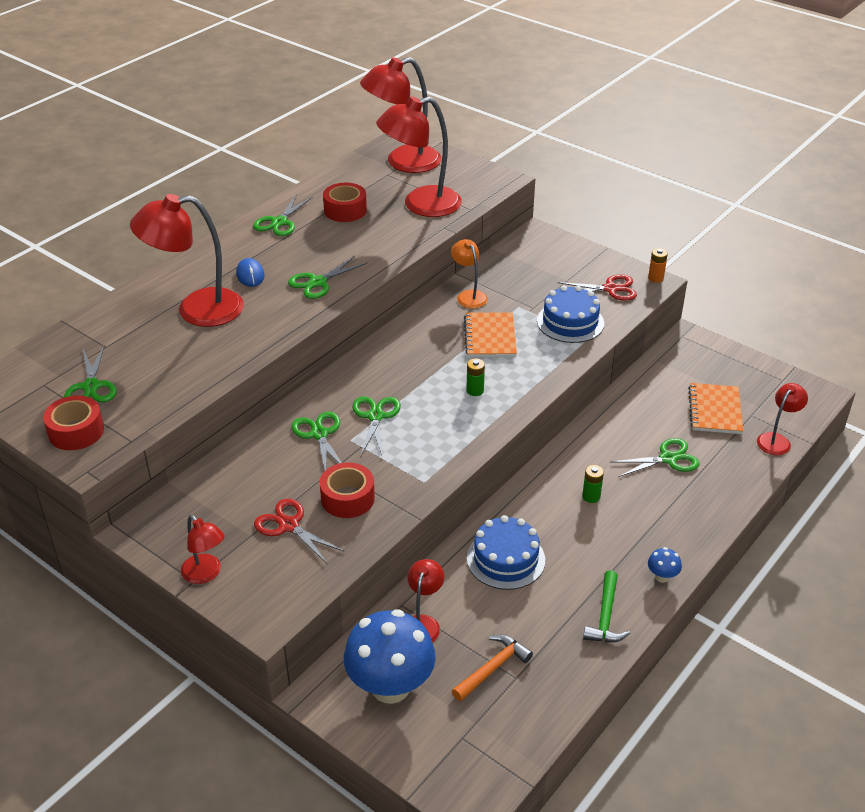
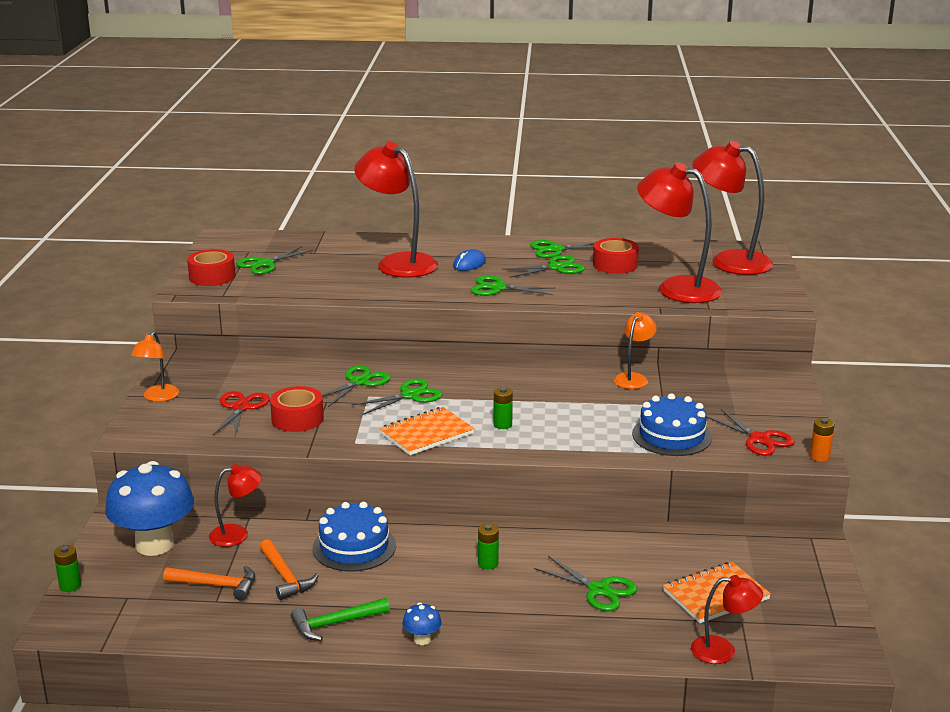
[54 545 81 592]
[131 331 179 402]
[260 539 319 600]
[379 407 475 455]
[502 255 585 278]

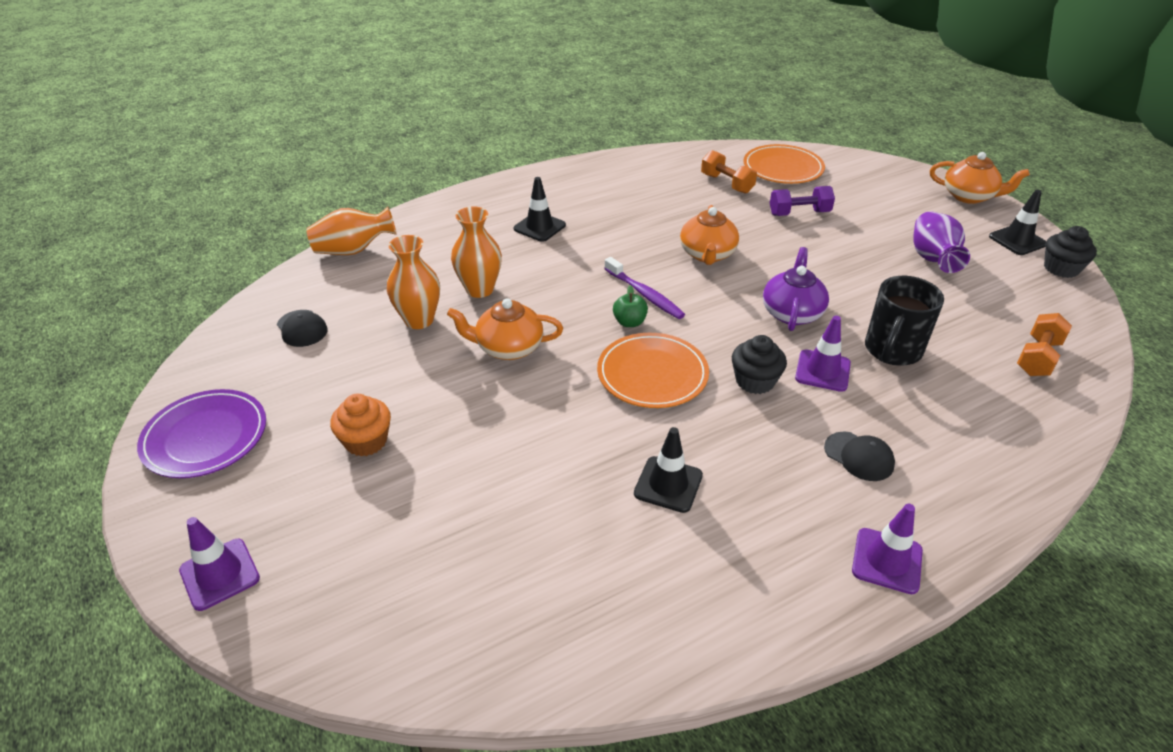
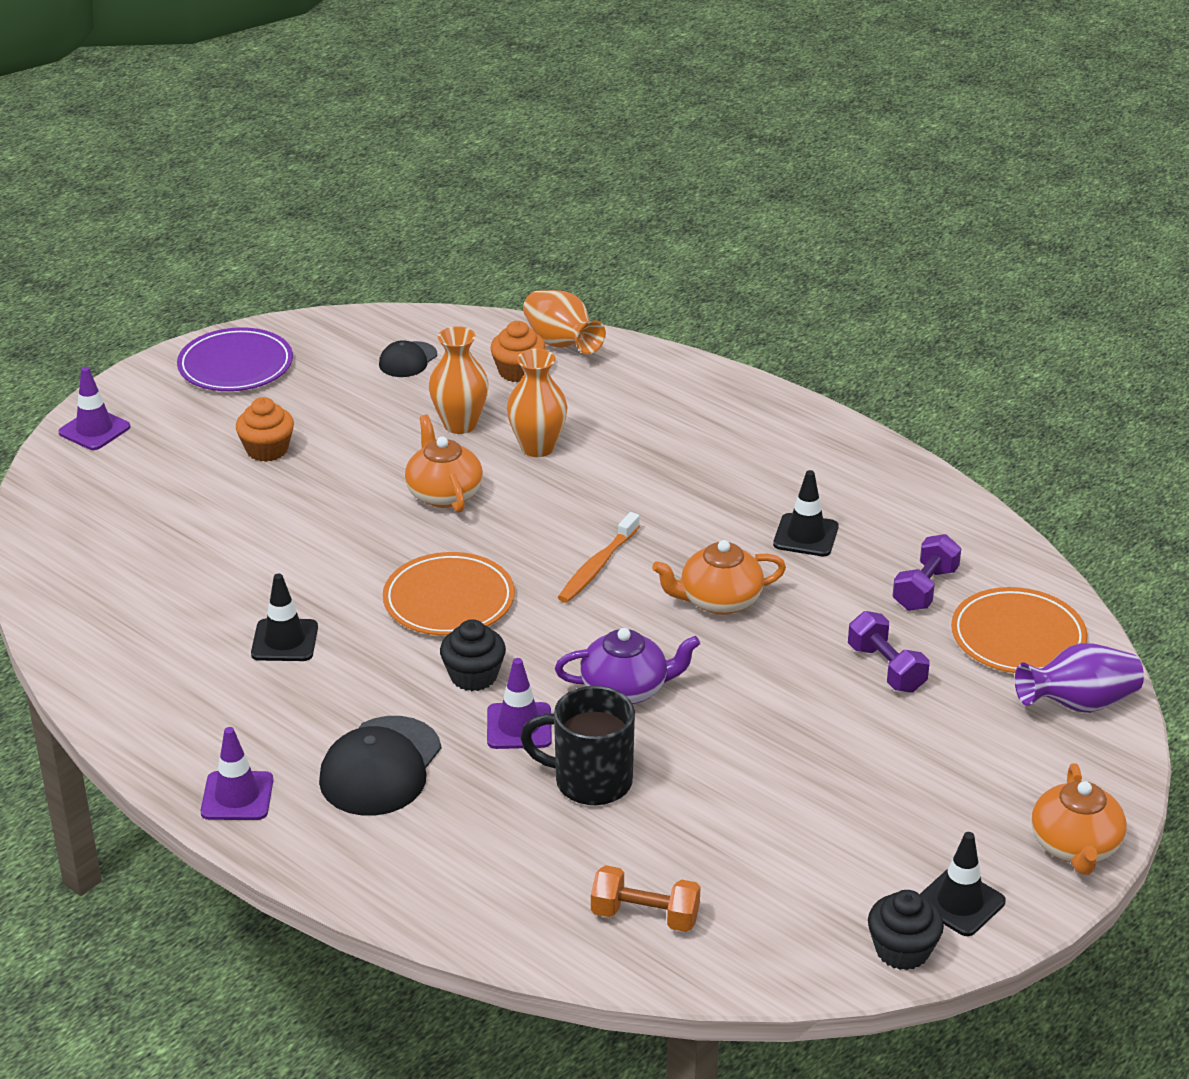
[319 716 441 816]
[490 321 546 383]
[558 512 640 603]
[773 470 839 556]
[892 534 961 611]
[1015 643 1144 713]
[613 285 648 327] (first image)

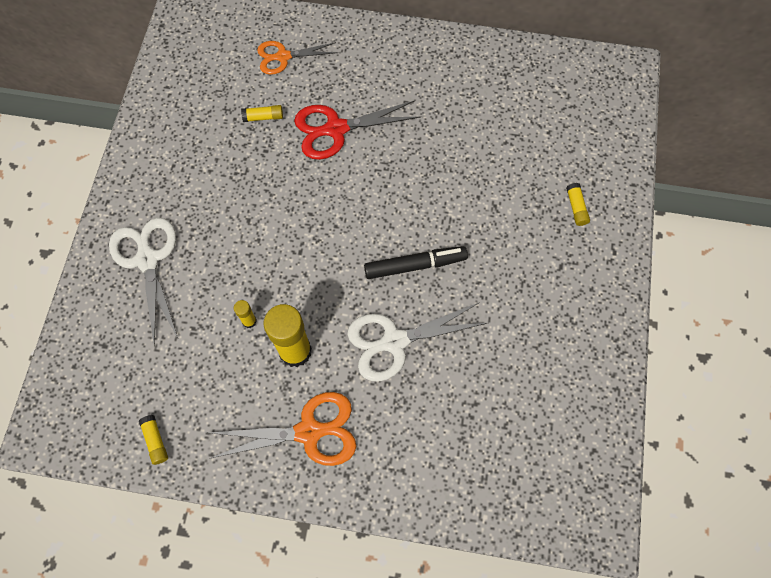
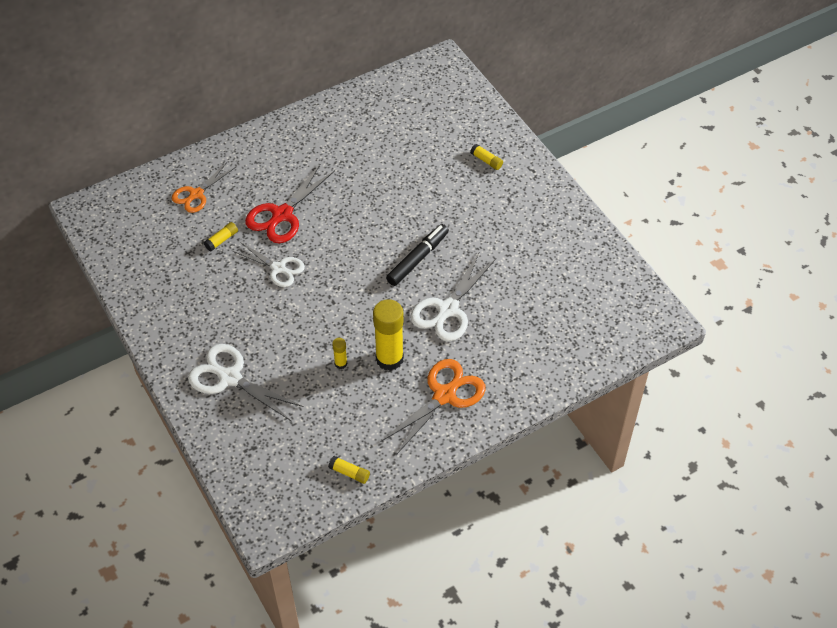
[233 242 305 287]

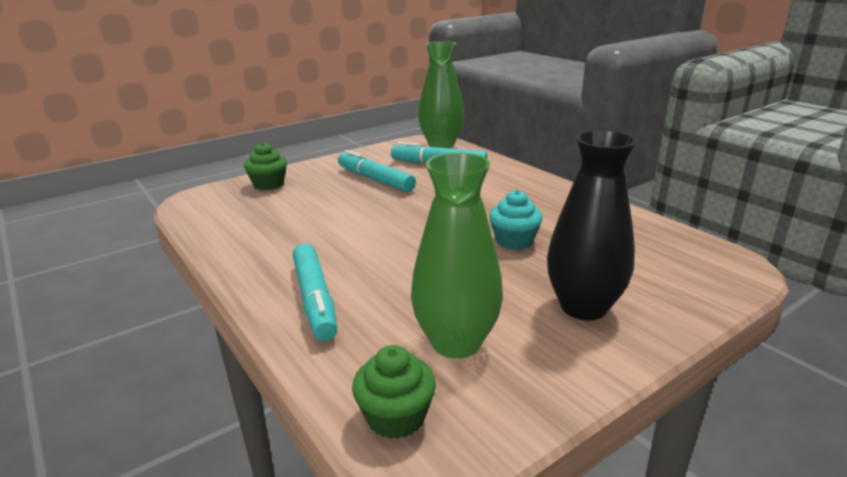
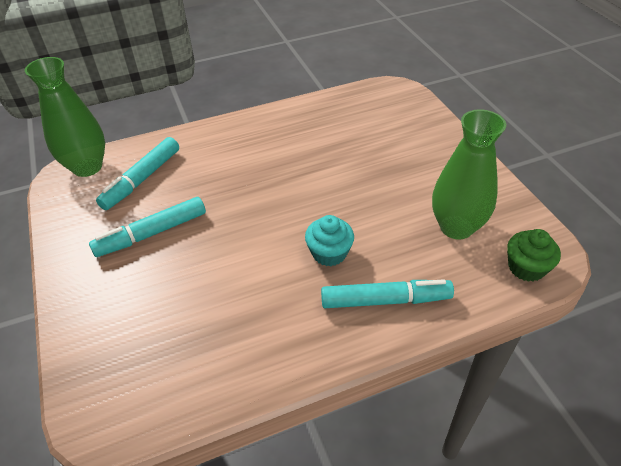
[305 215 354 266]
[244 142 287 190] (first image)
[547 130 637 320] (first image)

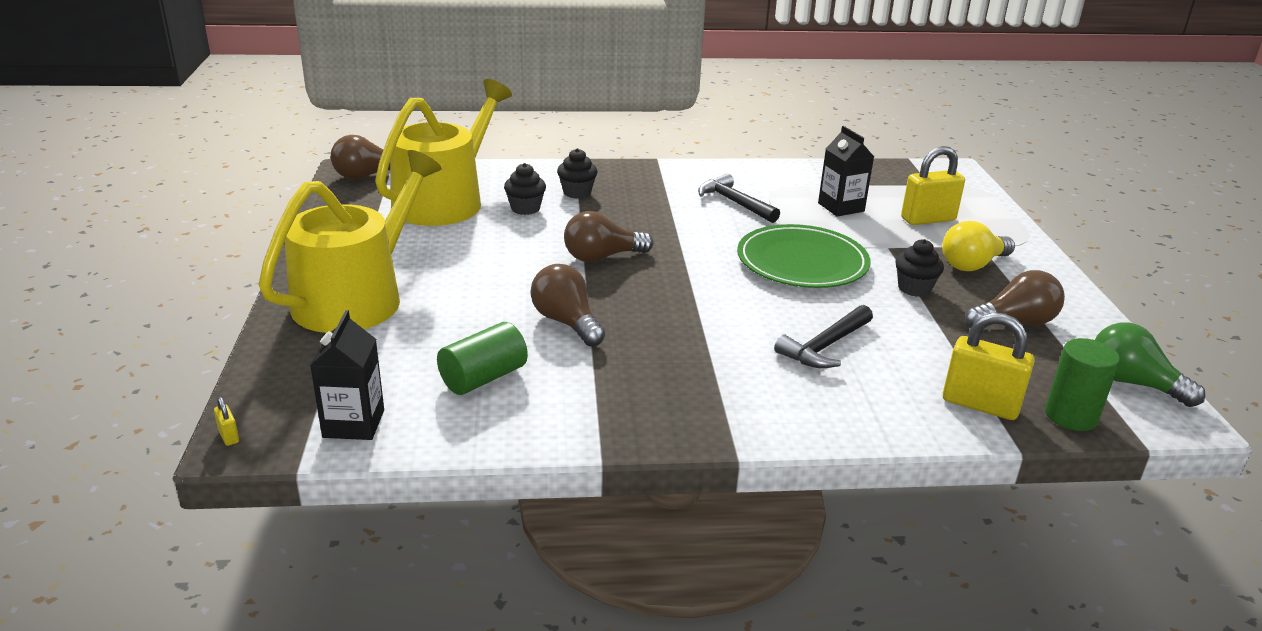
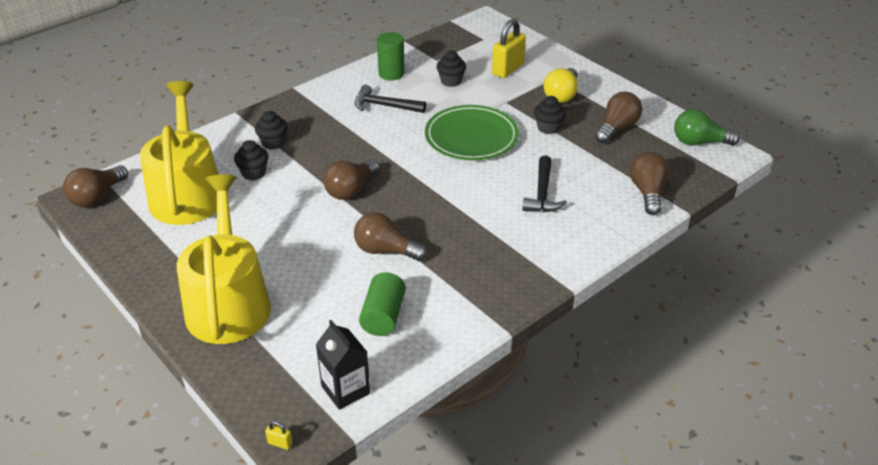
[377 32 405 80]
[436 51 466 87]
[630 152 669 215]

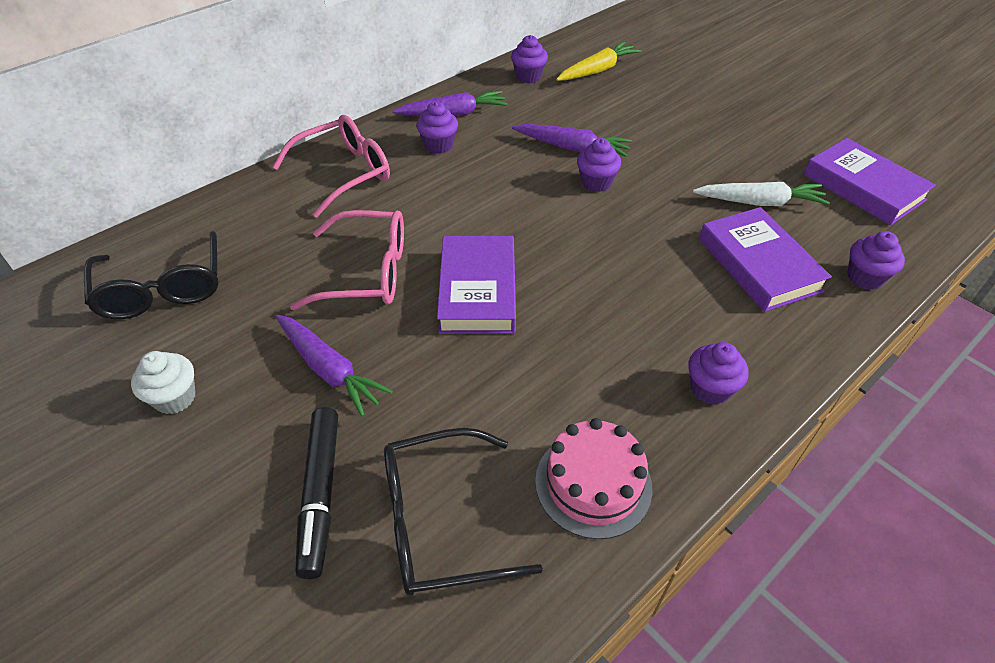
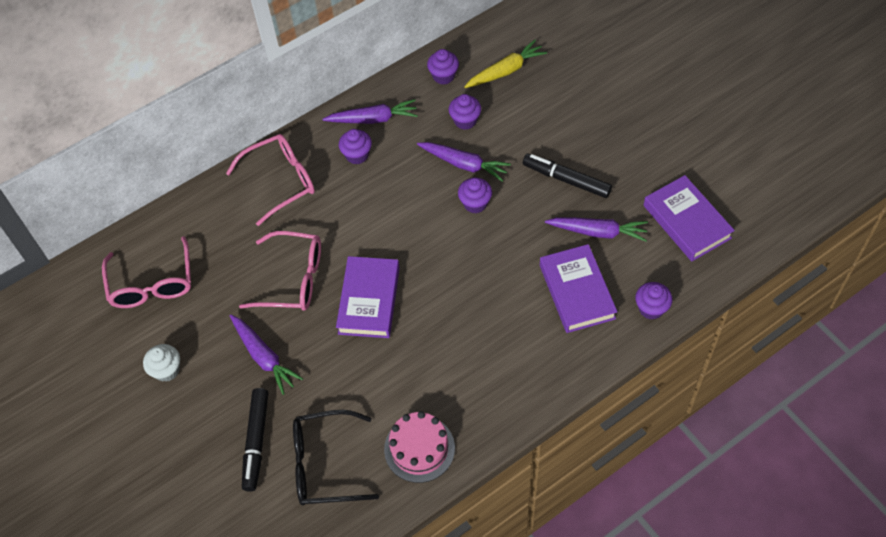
[102 236 191 308]
[449 94 481 130]
[523 154 612 198]
[545 218 648 241]

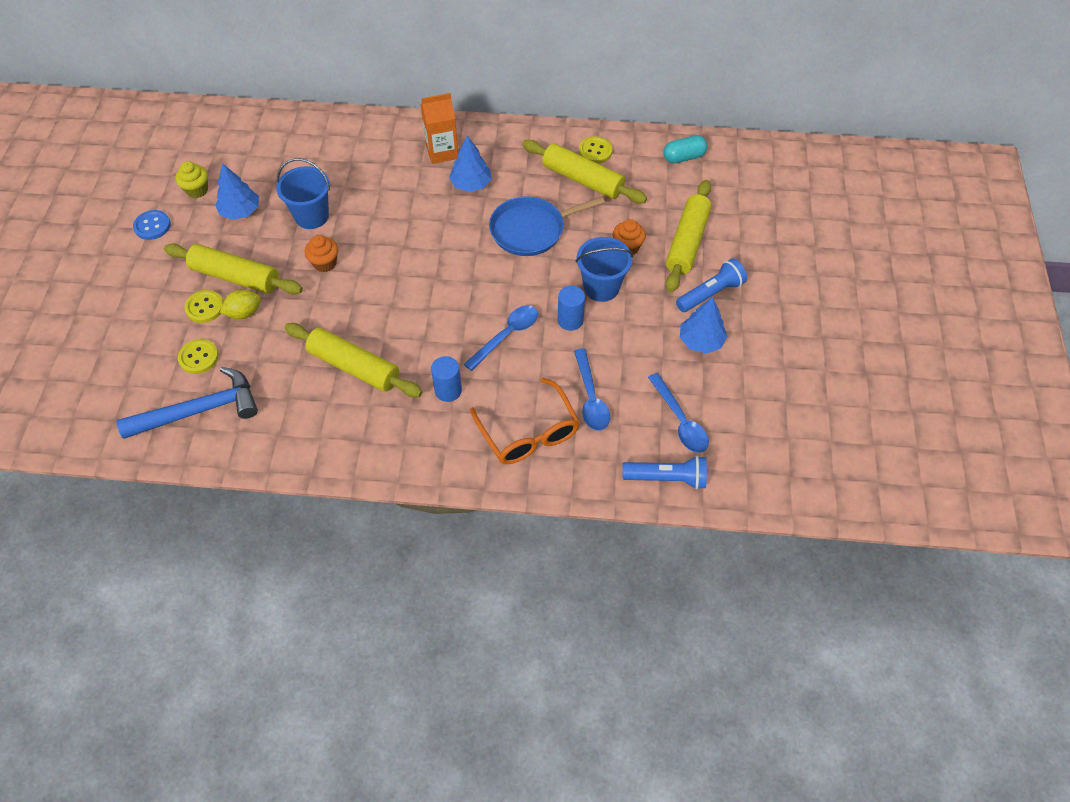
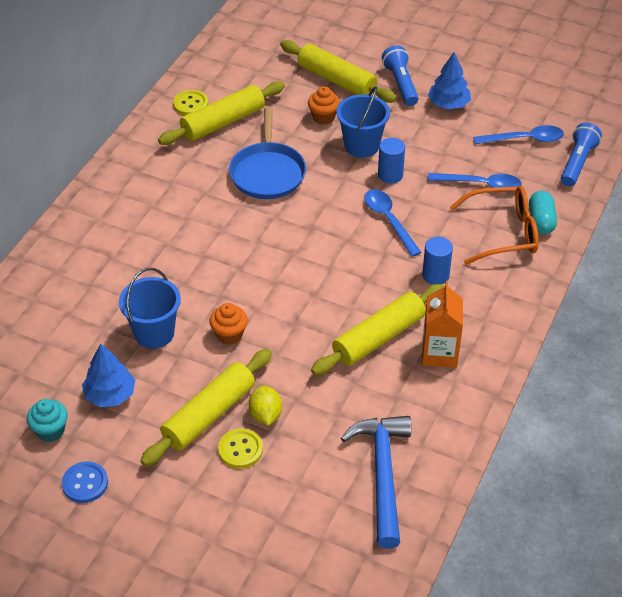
[27 399 68 442]
[422 282 463 368]
[529 191 557 234]
[178 339 219 374] (first image)
[449 136 492 192] (first image)

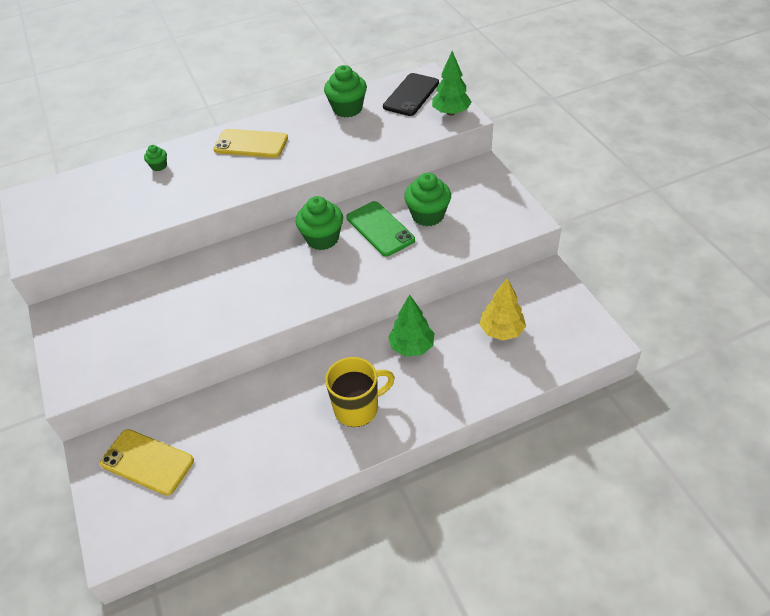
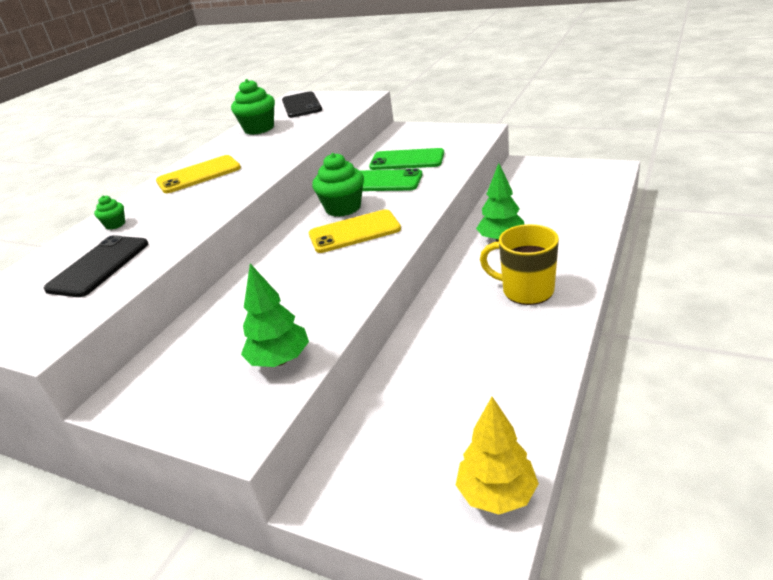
[44 235 148 297]
[241 263 309 367]
[309 210 401 253]
[369 148 444 170]
[456 397 539 514]
[480 224 559 305]

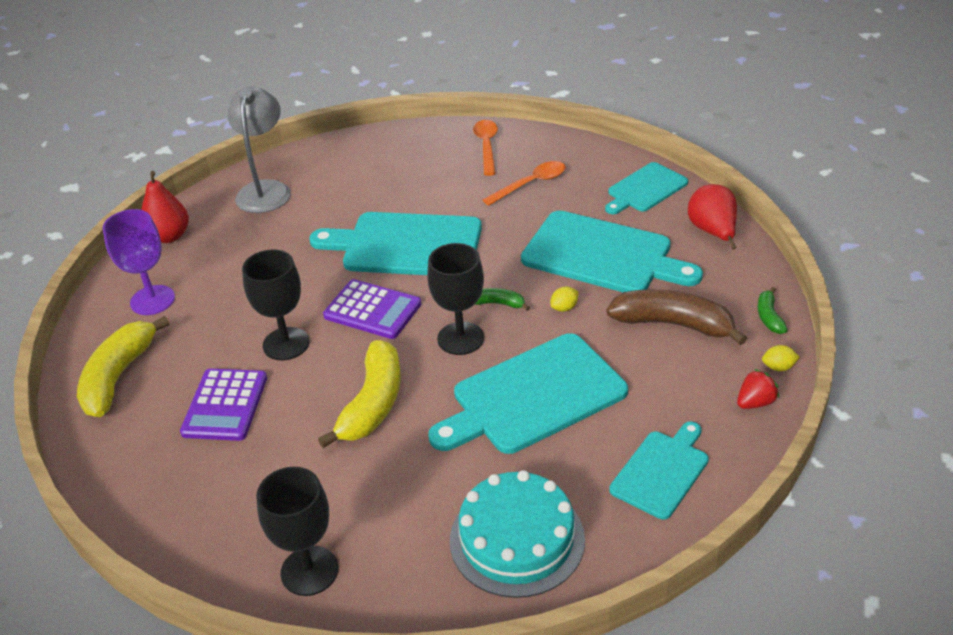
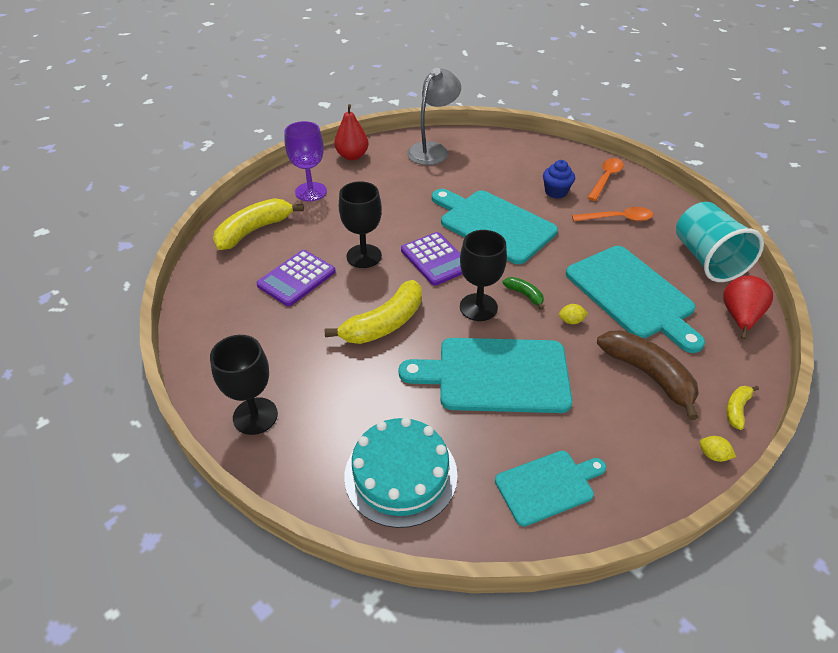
[543 160 575 199]
[676 202 764 282]
[726 386 759 430]
[737 369 779 409] (first image)

